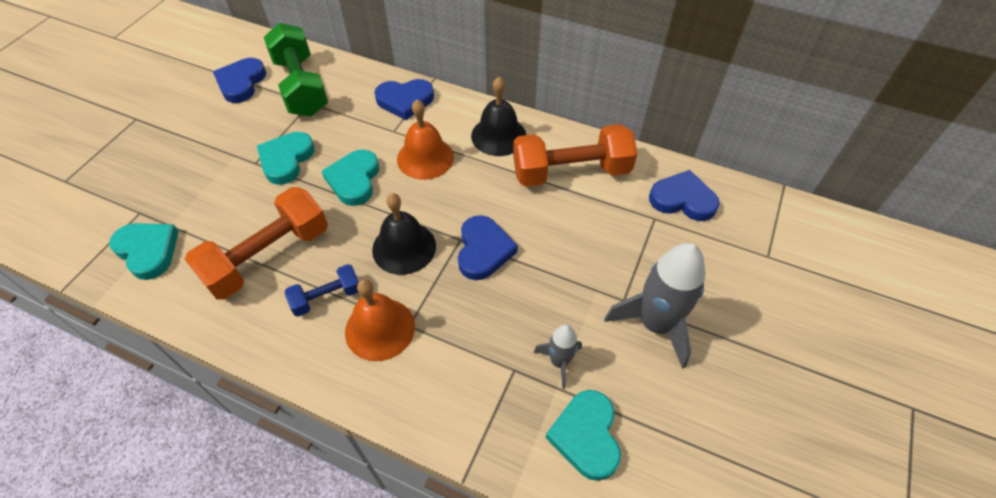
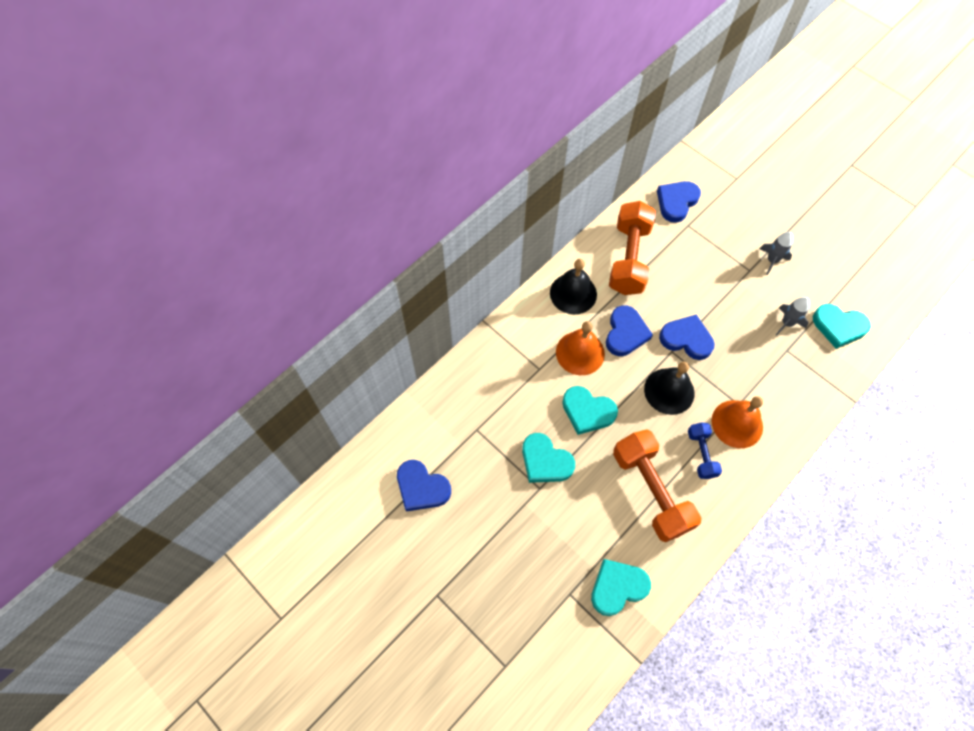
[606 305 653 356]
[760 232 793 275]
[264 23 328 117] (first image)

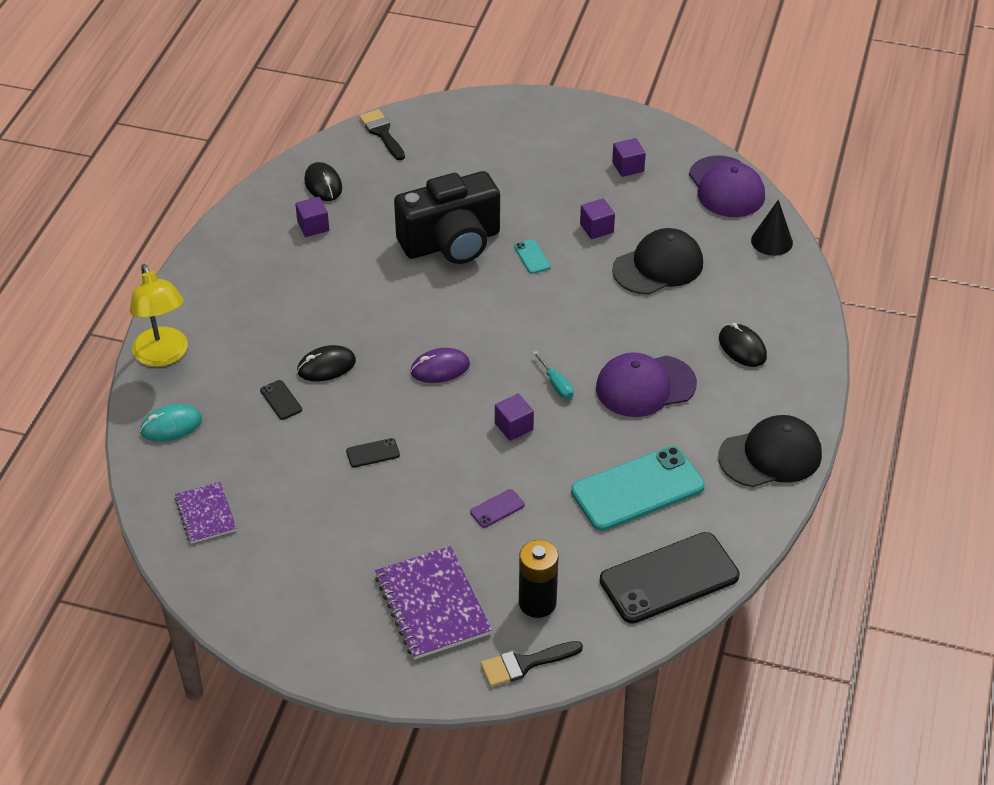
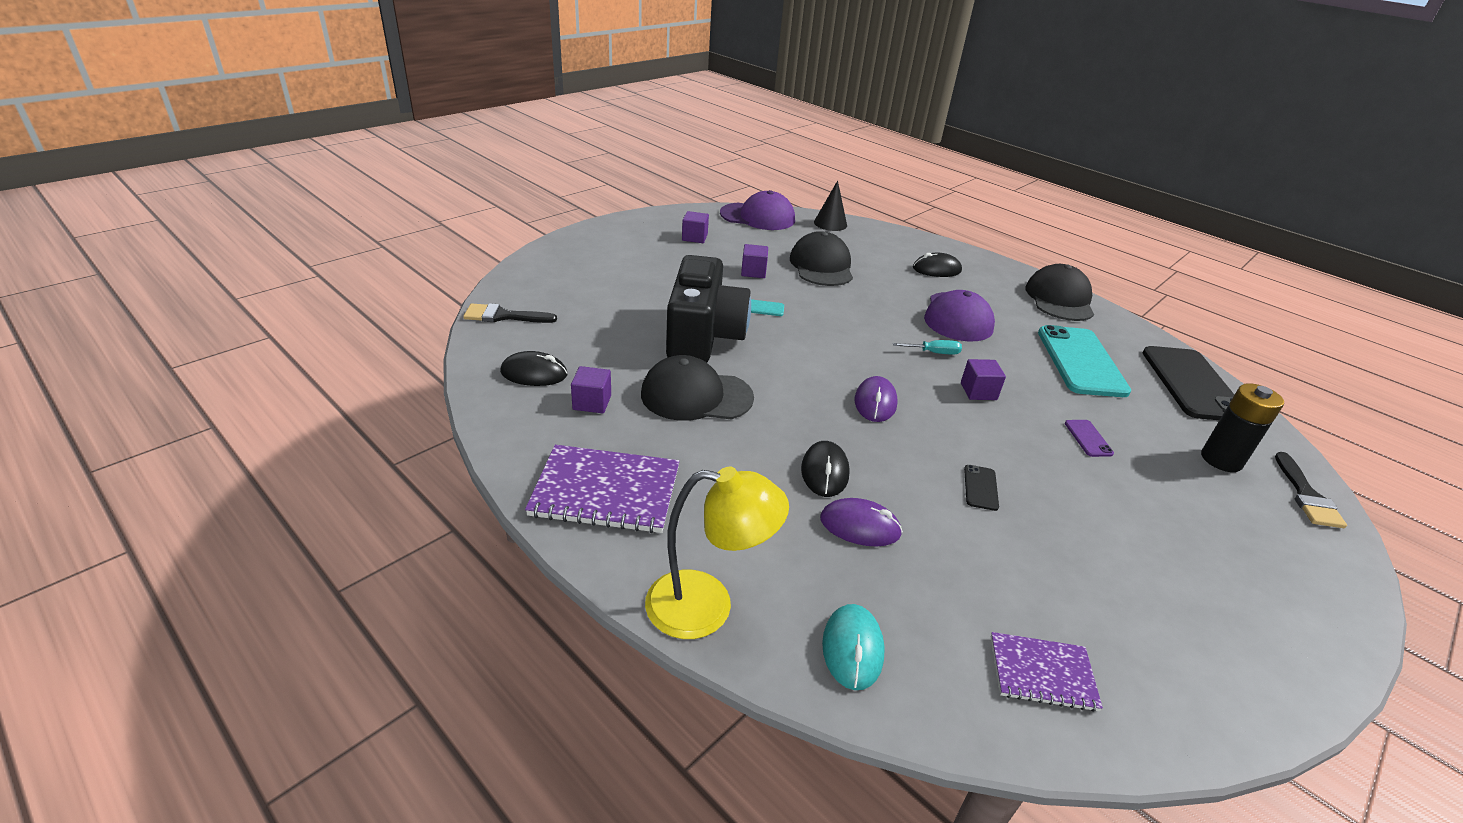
[525 445 680 533]
[641 355 754 421]
[820 498 903 547]

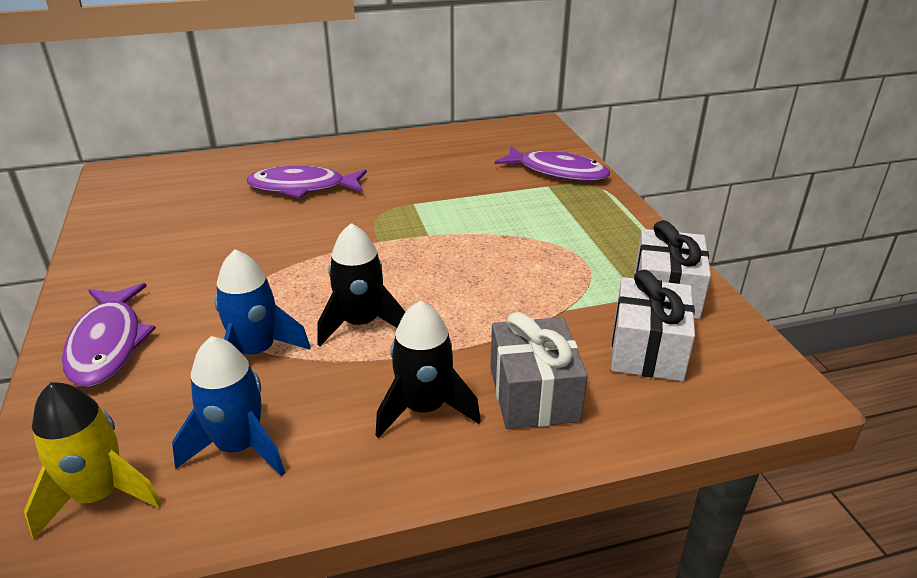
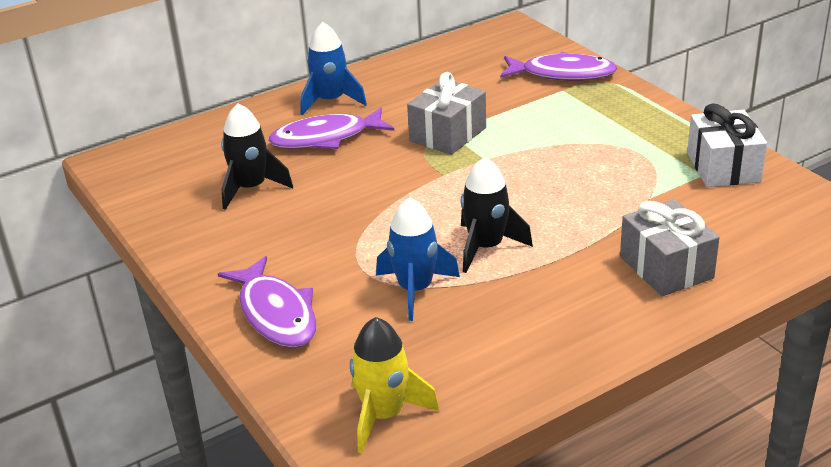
[221 103 293 210]
[300 22 367 115]
[407 72 486 155]
[611 270 695 381] (first image)

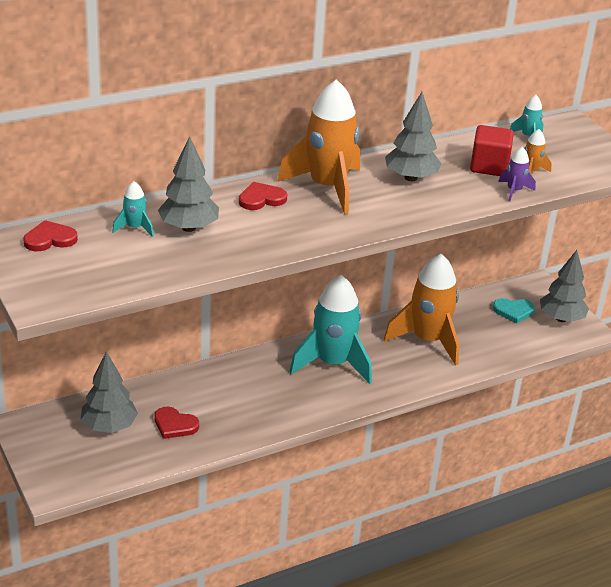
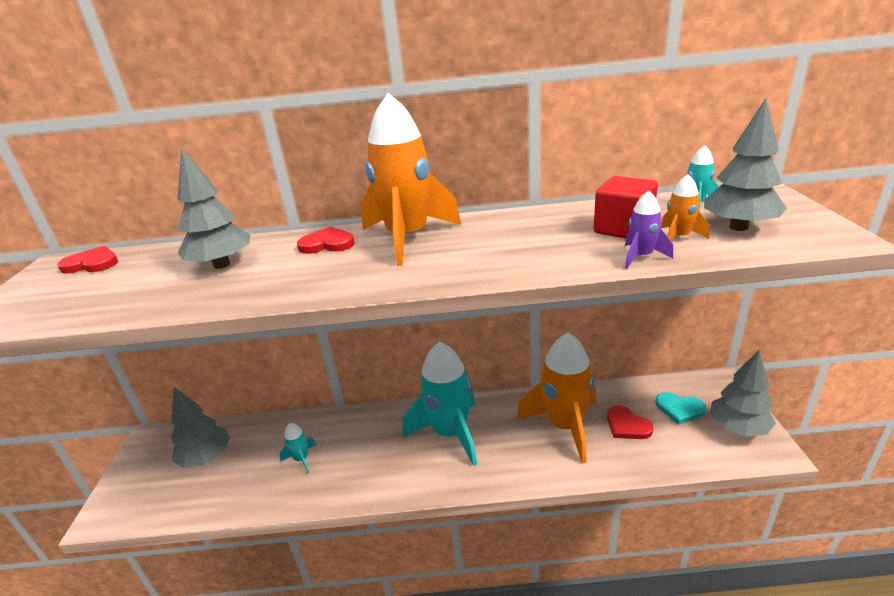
[280 423 316 473]
[607 406 653 439]
[704 98 787 231]

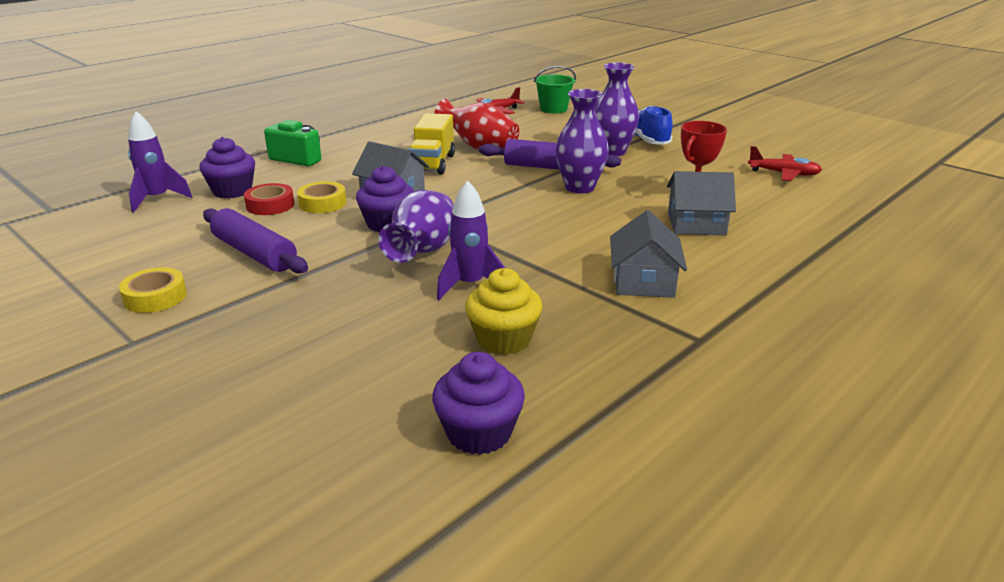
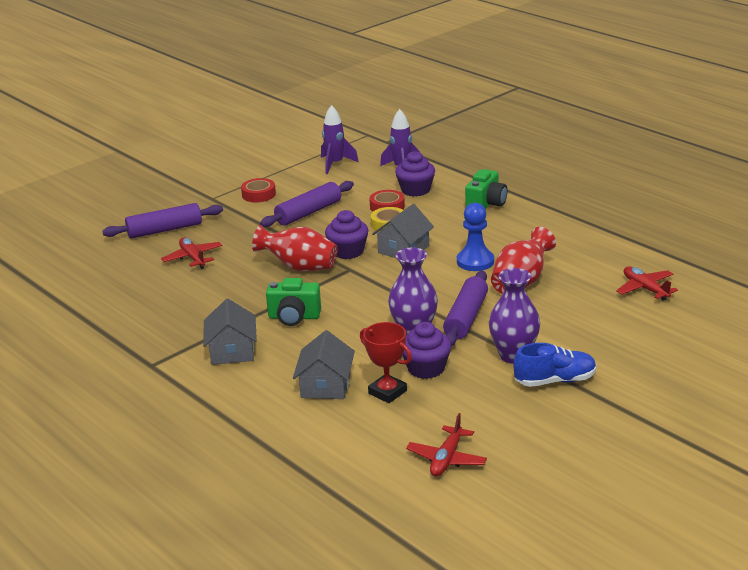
[102 203 223 239]
[161 237 222 269]
[203 299 257 365]
[241 178 276 202]
[252 225 338 271]
[266 278 321 326]
[321 105 359 174]
[402 322 451 379]
[457 203 494 271]
[465 268 542 355] (first image)
[534 66 576 113] (first image)

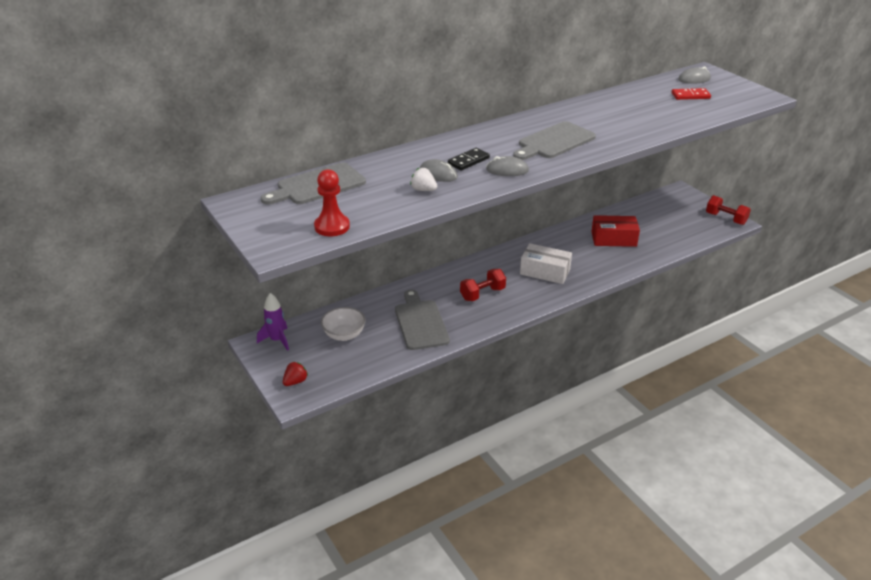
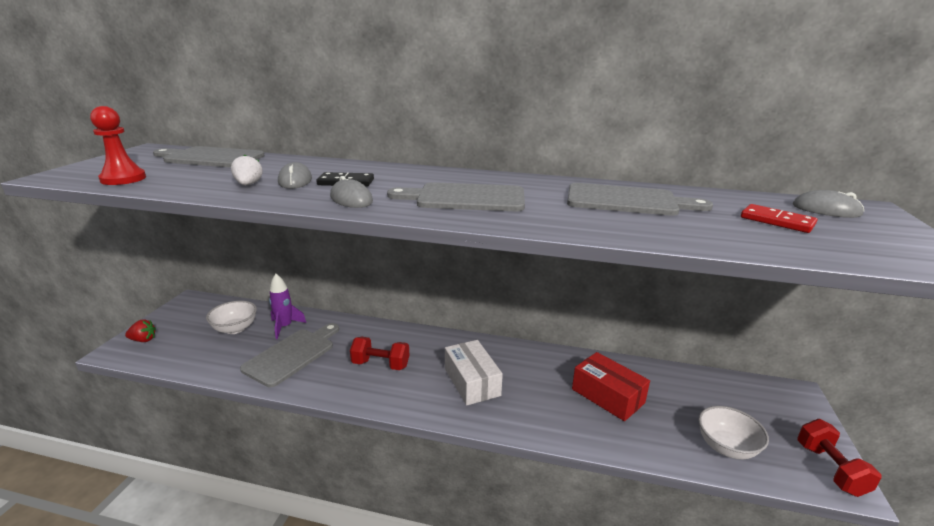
[269 274 306 339]
[567 183 713 216]
[699 406 769 459]

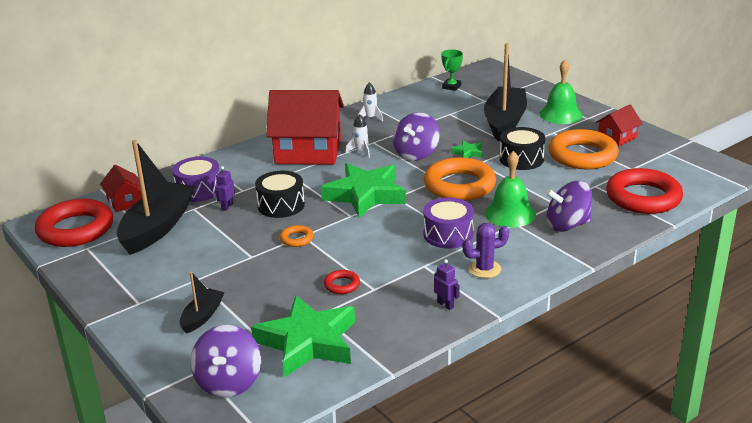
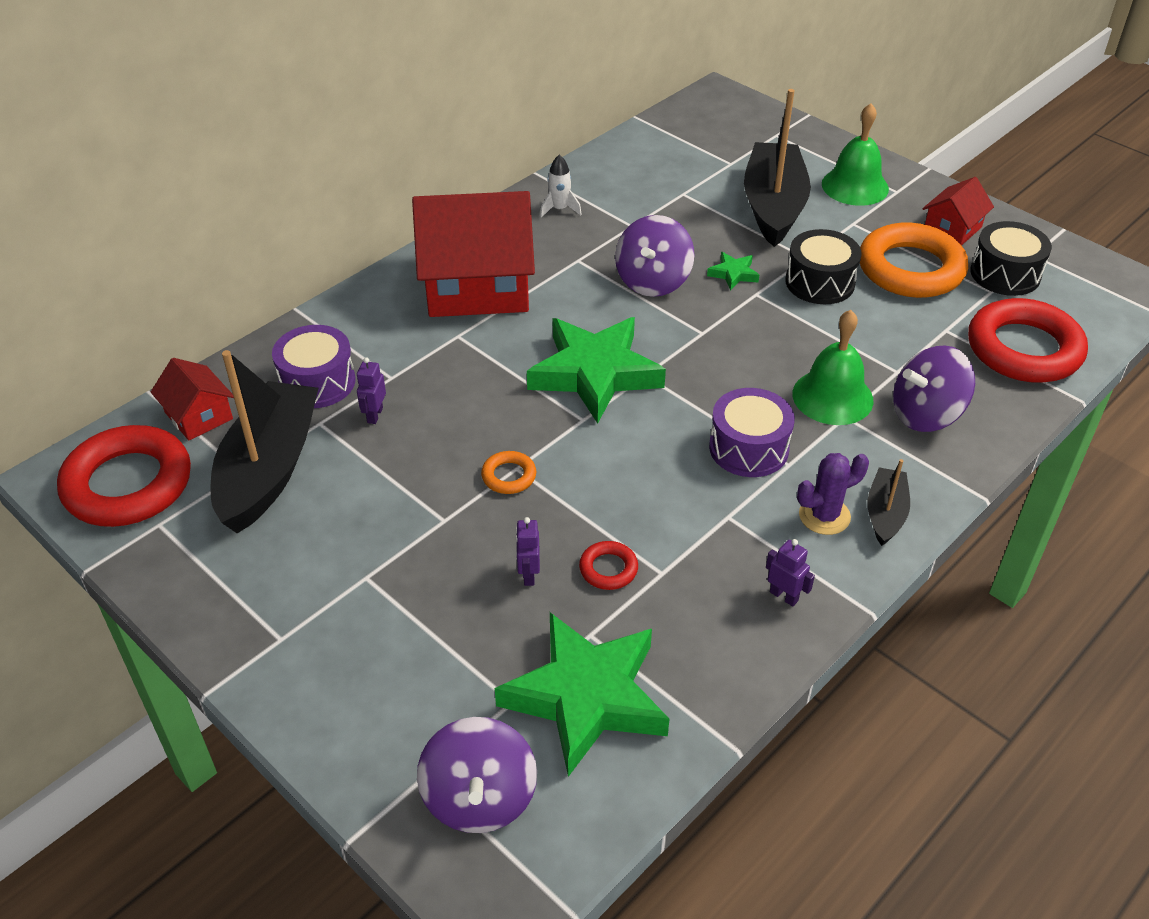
[516 517 540 586]
[867 459 910 546]
[970 221 1052 296]
[346 114 370 158] (first image)
[424 157 496 201] (first image)
[441 50 463 91] (first image)

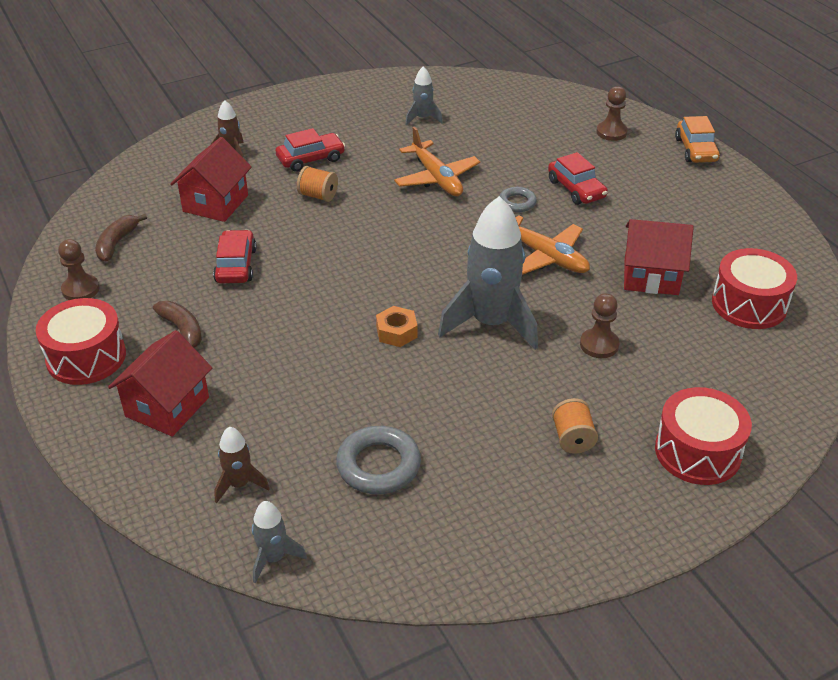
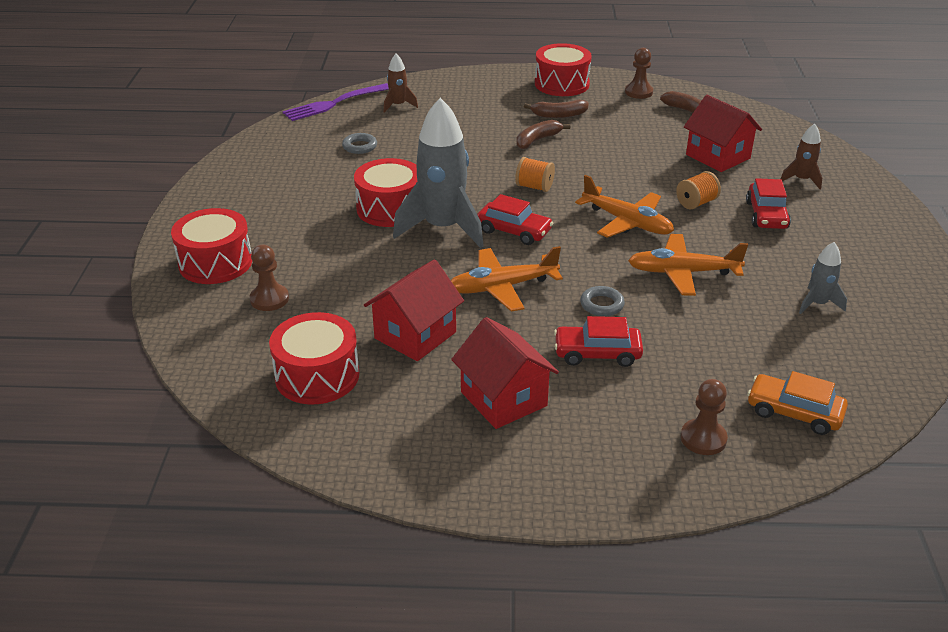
[250 245 289 311]
[282 83 389 121]
[342 133 377 154]
[354 158 417 227]
[451 317 559 429]
[477 194 553 245]
[515 157 555 192]
[516 120 570 149]
[575 175 674 238]
[747 371 848 435]
[376 306 418 347] (first image)

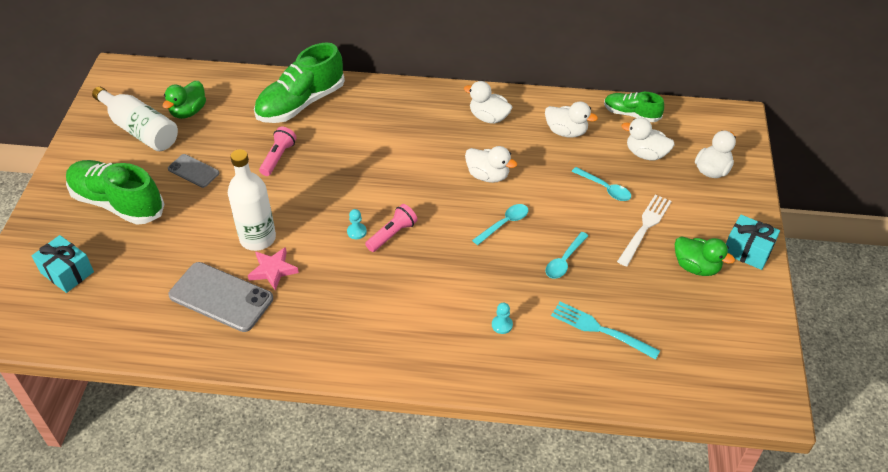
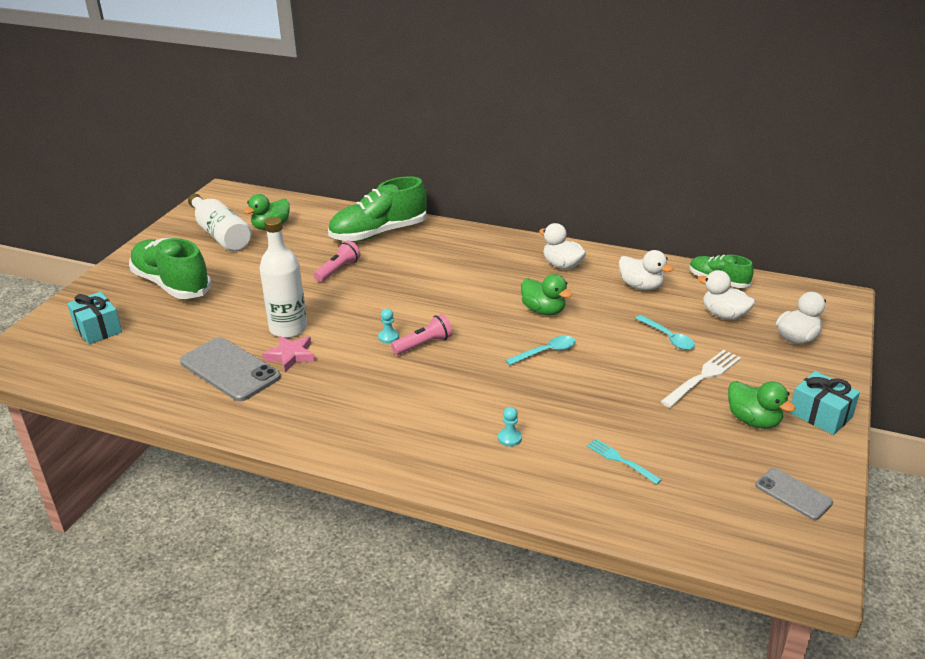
[521 274 572 315]
[587 439 662 484]
[755 468 833 520]
[545 232 589 279] (first image)

